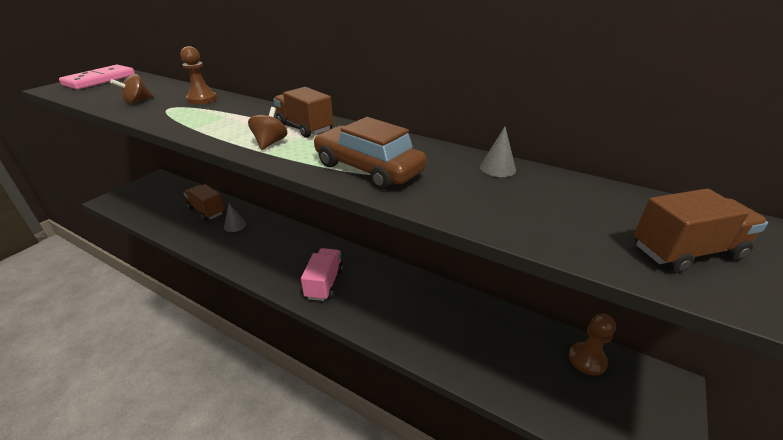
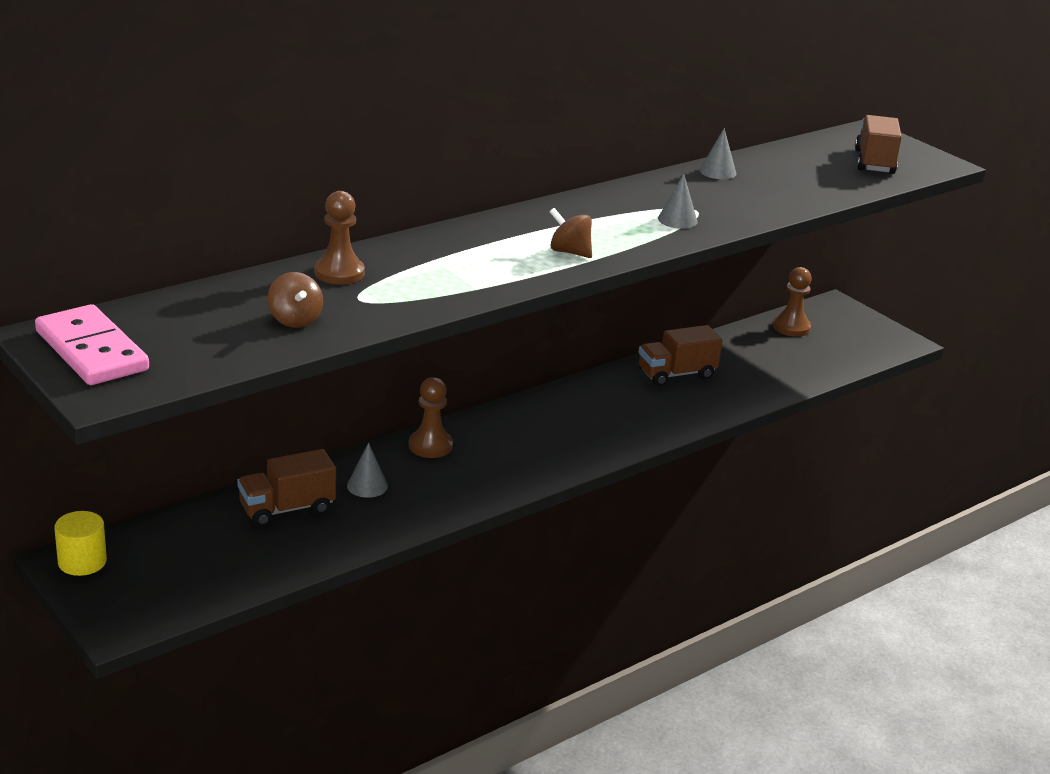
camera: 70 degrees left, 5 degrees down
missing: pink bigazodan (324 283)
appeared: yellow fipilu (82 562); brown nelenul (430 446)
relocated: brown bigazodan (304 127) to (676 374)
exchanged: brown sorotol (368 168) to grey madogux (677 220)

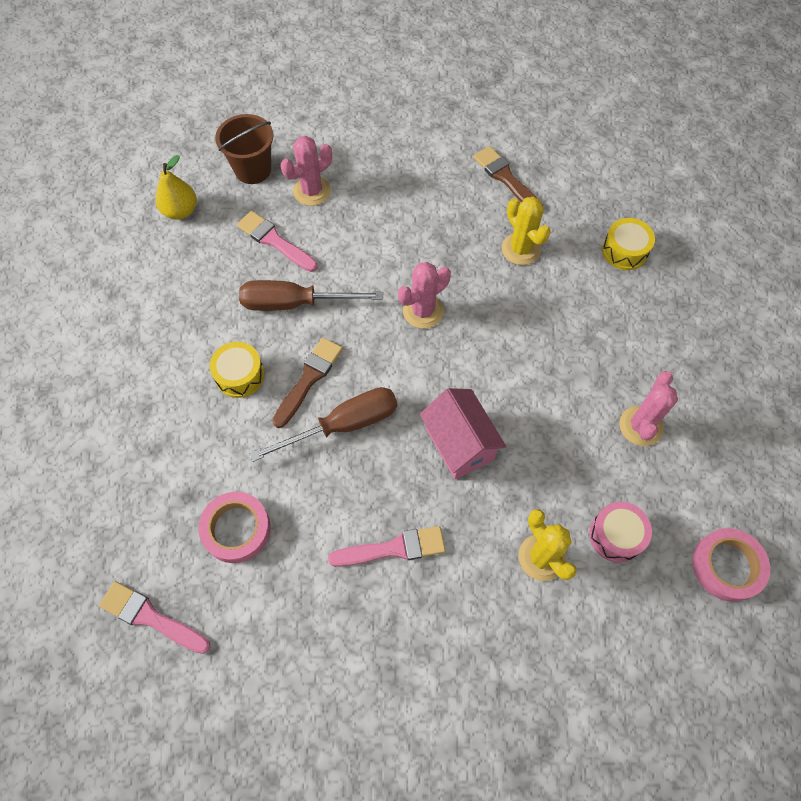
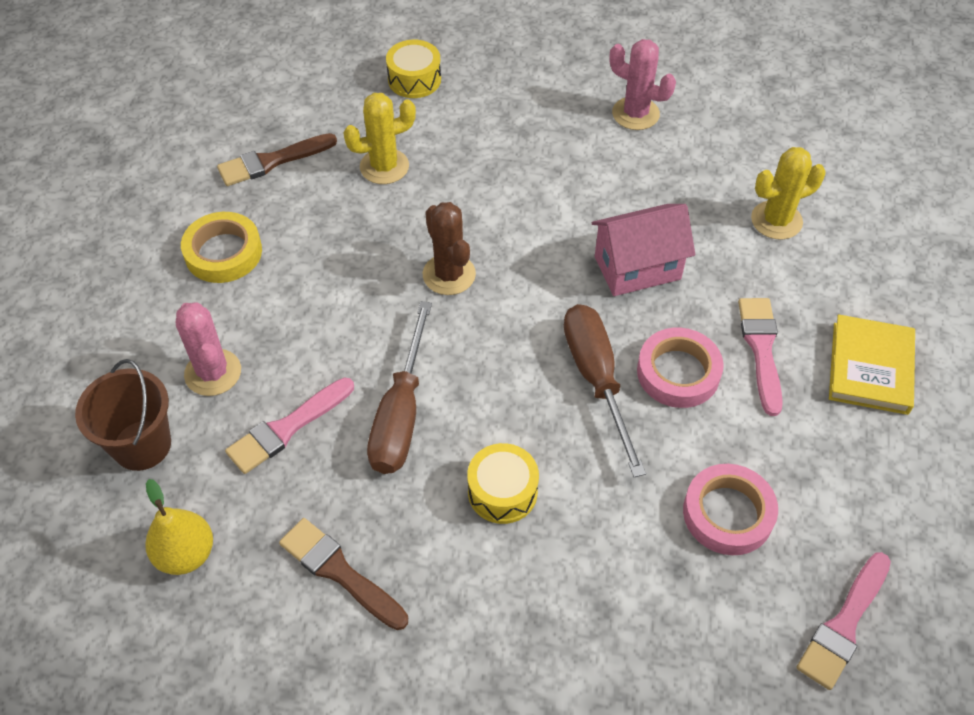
camera: 80 degrees left, 10 degrees down
missing: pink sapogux (616 535)
appeared: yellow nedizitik (223 252); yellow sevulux (870 368)
relocated: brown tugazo (309 379) to (339 572); pink nedizitik (727 566) to (678 372)
colour: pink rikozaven (423 311) to brown rikozaven (449 274)

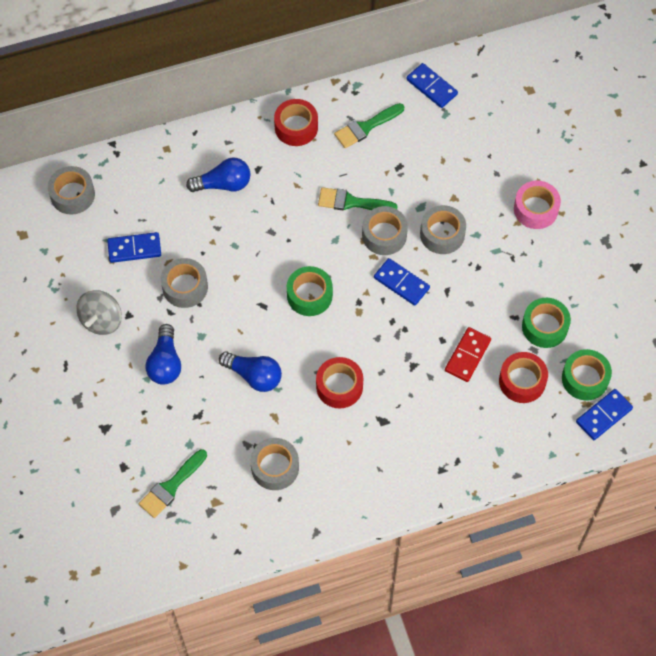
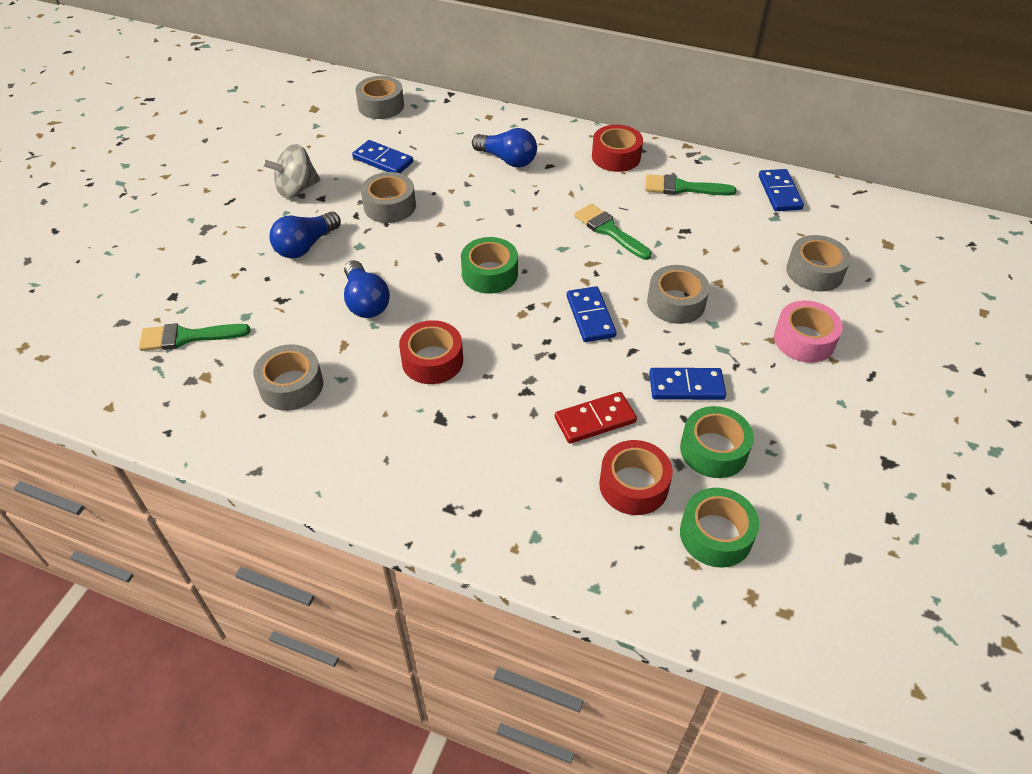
camera: 40 degrees right, 15 degrees down
relocated: grey nedizitik (384 235) to (814 272); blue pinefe (604 415) to (686 386)

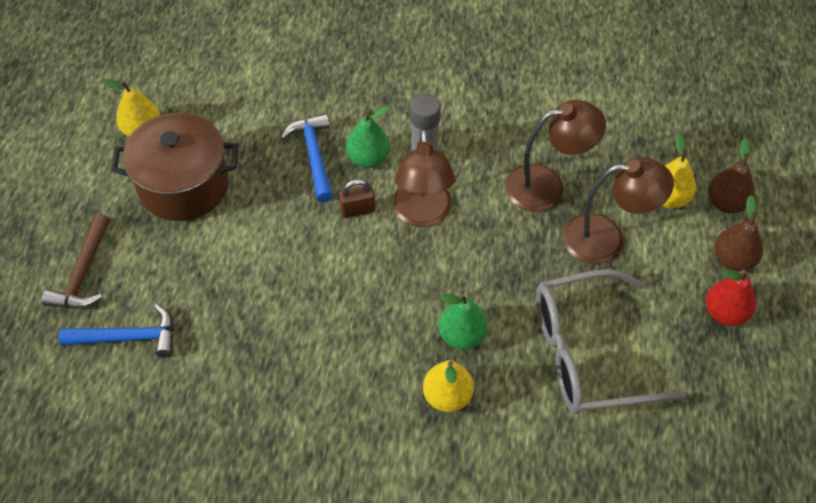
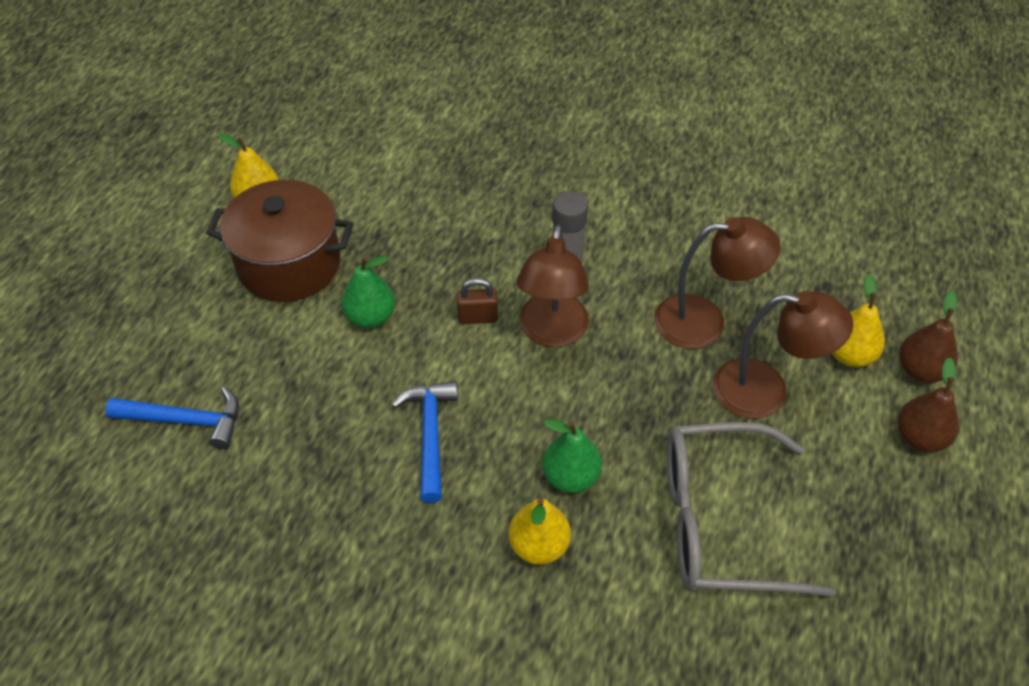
camera: 10 degrees right, 5 degrees down
missing: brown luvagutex (83 273); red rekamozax (725 313)
relocated: blue luvagutex (314 156) to (430 435); green rekamozax (368 158) to (371 317)

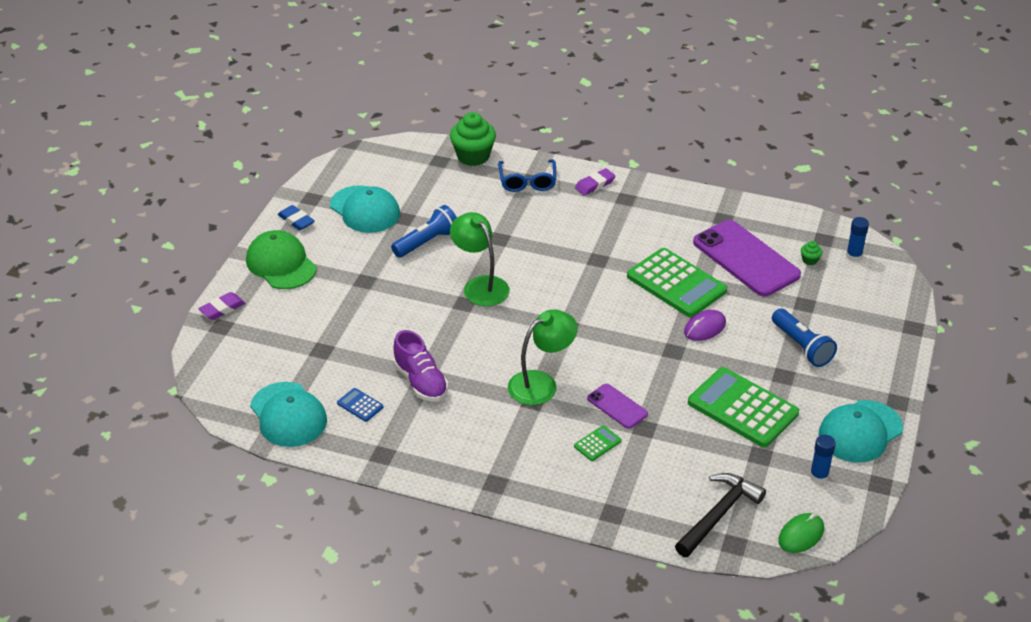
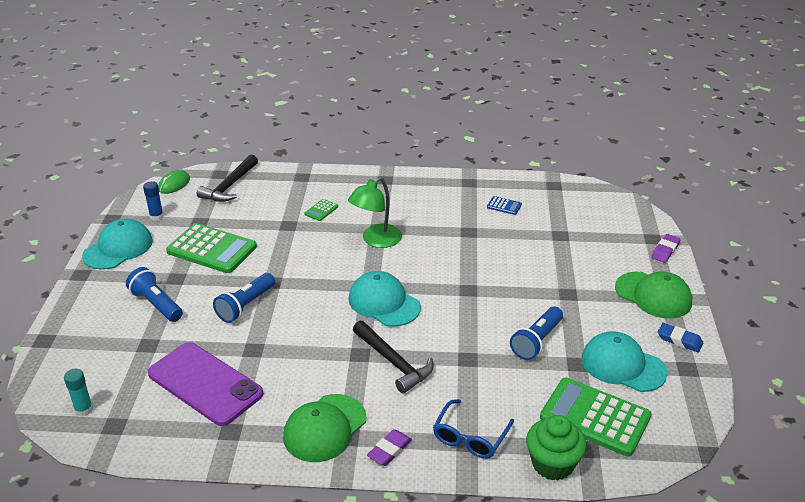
camera: 165 degrees right, 5 degrees down
missing: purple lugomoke (420 382); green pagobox (480 285); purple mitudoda (617 406); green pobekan (809 260)
appeared: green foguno (324 428); black luvagutex (393 362)
relocated: turquoise foguno (288 415) to (384 303); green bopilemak (676 284) to (595 417)
exchanged: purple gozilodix (704 328) to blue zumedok (245 306)
colour: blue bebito (854 256) to turquoise bebito (84 409)
spun: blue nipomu (527 182) = (470 438) 135 degrees counterclockwise

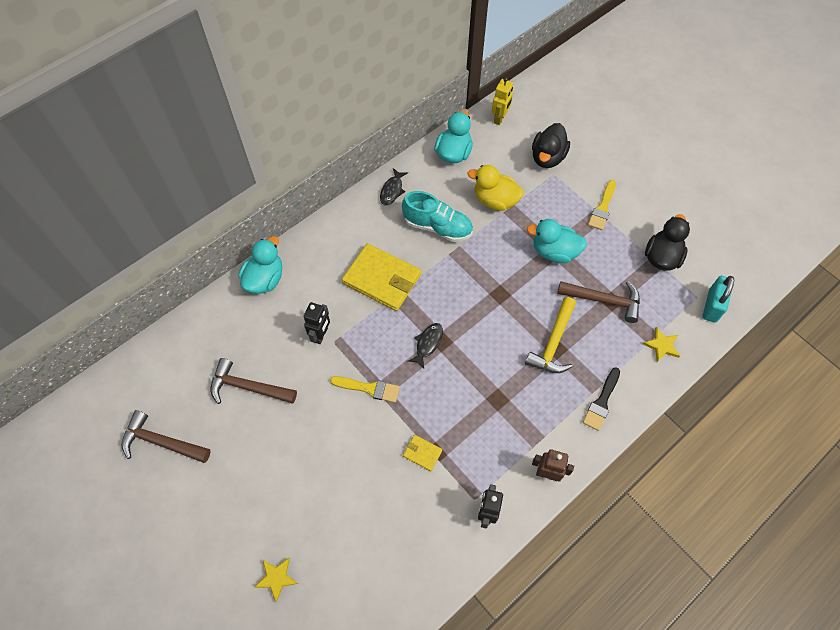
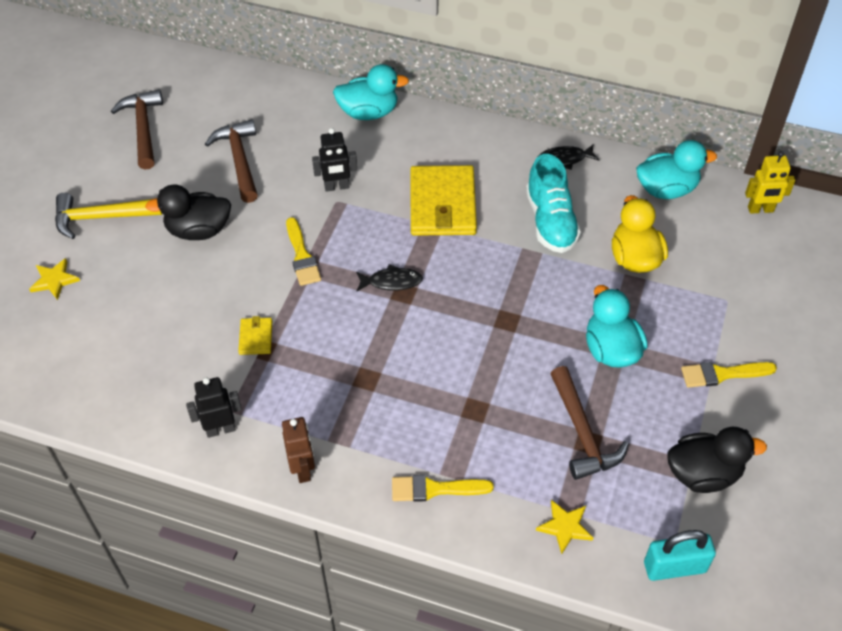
camera: 60 degrees right, 10 degrees down
relocated: yellow luvagutex (553 343) to (101 217); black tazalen (547 157) to (198 230)
colour: black tugazo (601 401) to yellow tugazo (435 489)

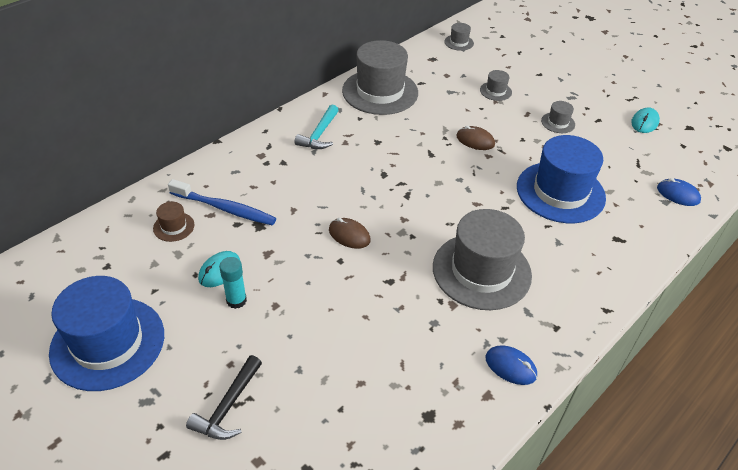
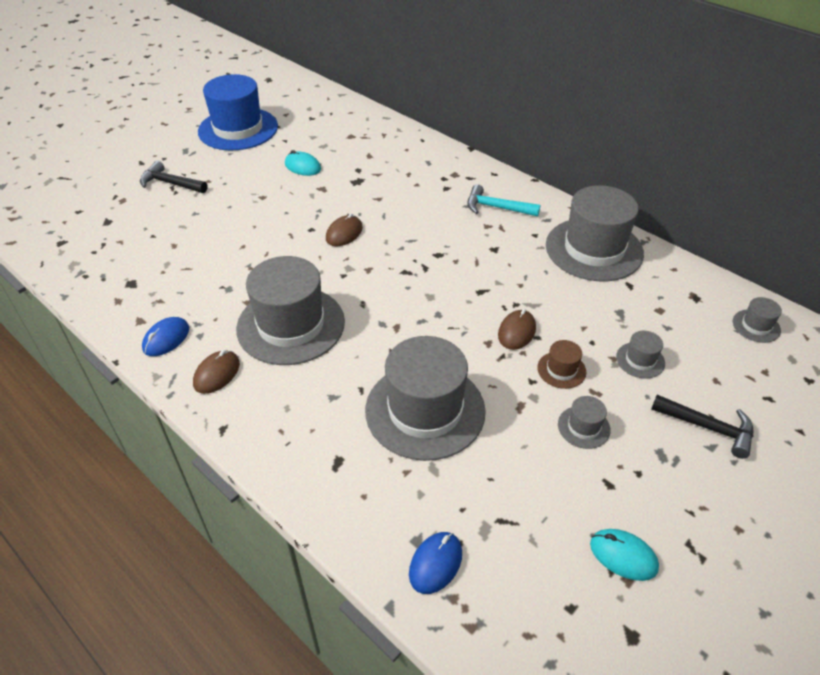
camera: 90 degrees right, 0 degrees up
missing: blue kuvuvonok (225 208); turquoise bebito (236 300)
appeared: brown gozilodix (217 374); black luvagutex (708 428)
relocated: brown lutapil (174 227) to (561 370)
colour: blue lutapil (560 192) to grey lutapil (425 410)

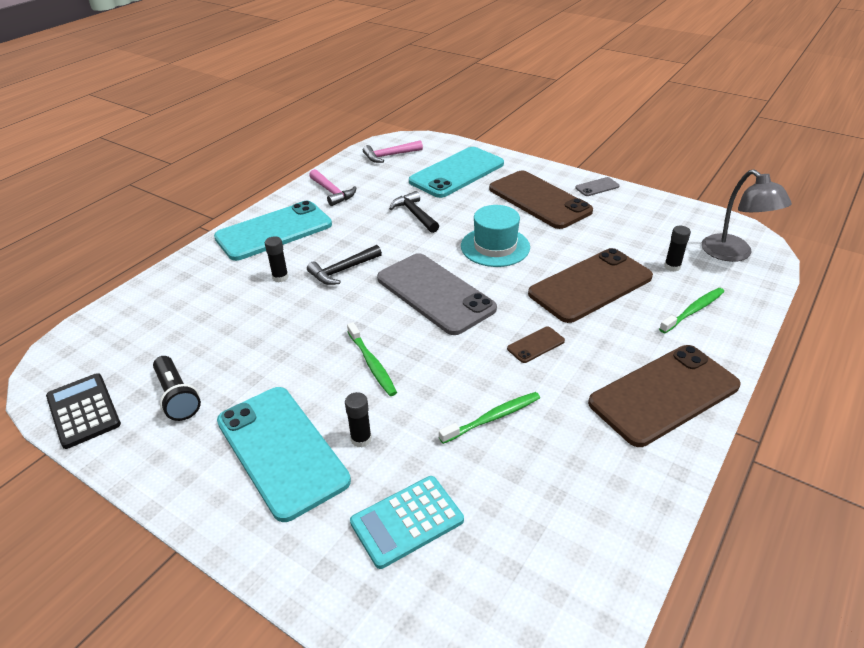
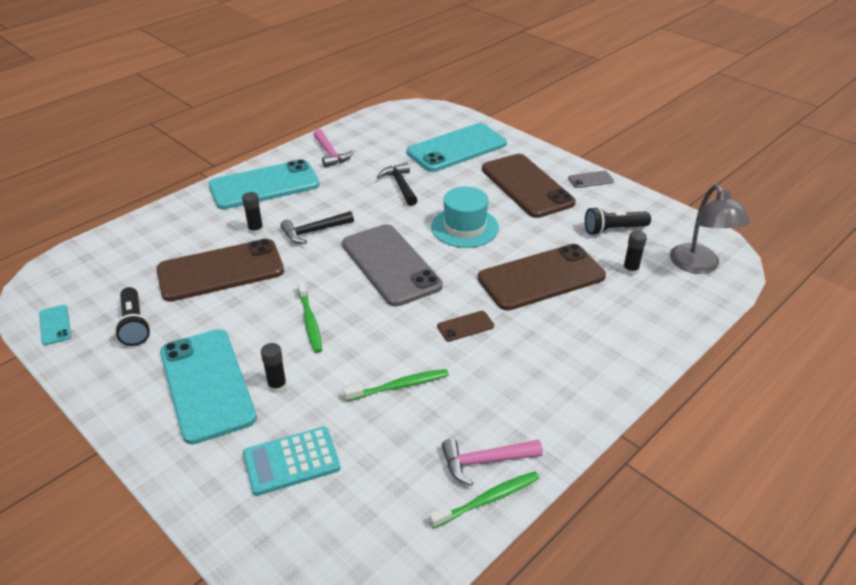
camera: 10 degrees right, 0 degrees up
appeared: black zumedok (613 230)
relocated: pink luvagutex (389 156) to (485 461); brown mitudoda (663 394) to (220 270); green kuvuvonok (693 311) to (487 500)
exchanged: black bopilemak (83 411) to turquoise mitudoda (55 325)

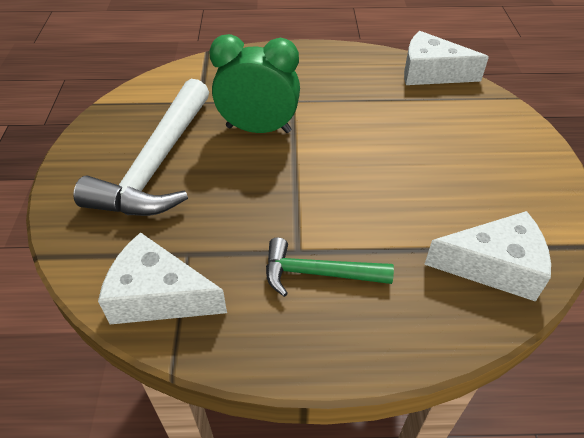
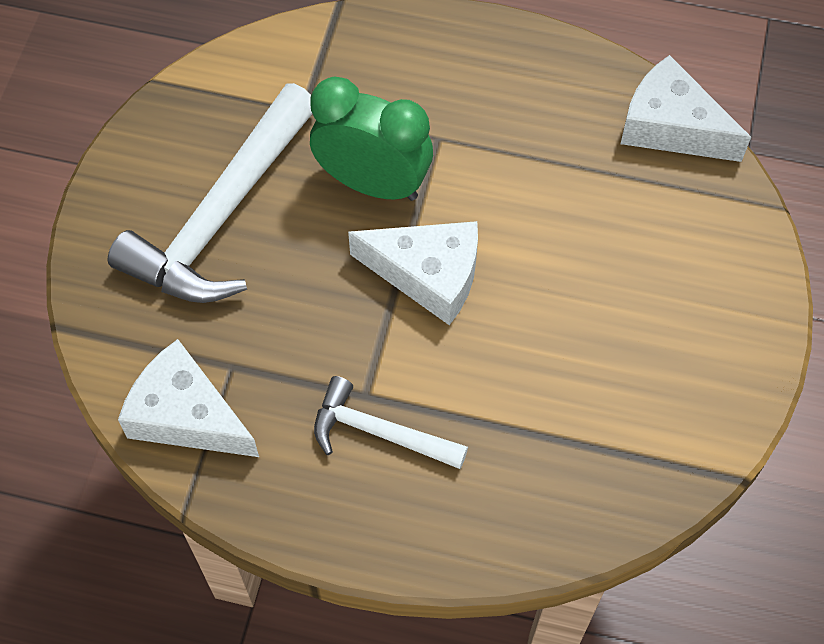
camera: 15 degrees right, 15 degrees up
relocated: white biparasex (494 266) to (428 275)
colour: green luvagutex (318 273) to white luvagutex (379 432)

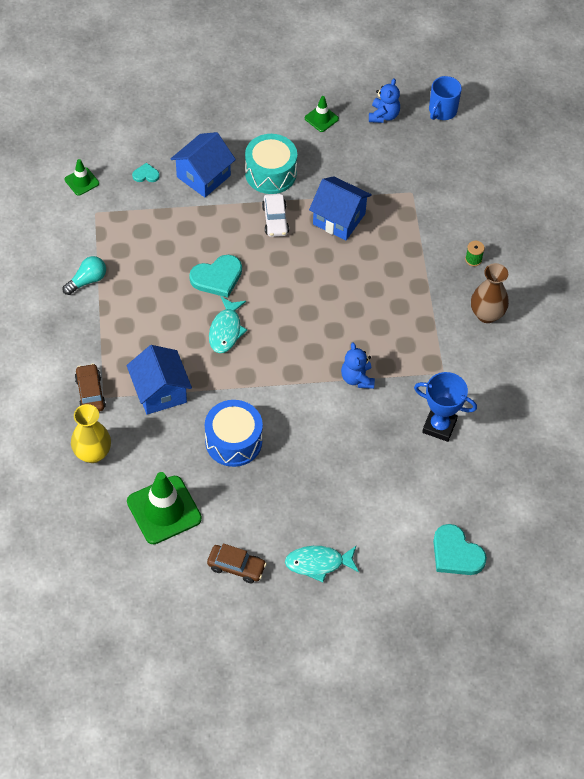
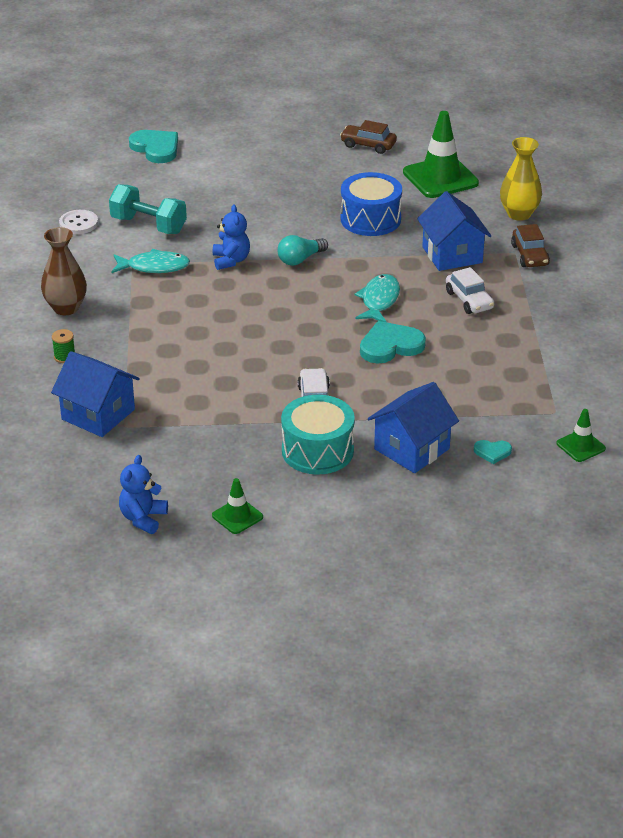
camera: 175 degrees left, 20 degrees down
missing: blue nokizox (442 111)
appeared: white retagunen (78 223); white sorotol (469 300)
relocated: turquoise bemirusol (87 280) to (300 259); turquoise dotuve (318 563) to (154 267); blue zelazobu (339 219) to (98 414)
exchanged: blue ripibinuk (439 426) to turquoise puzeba (148 225)

